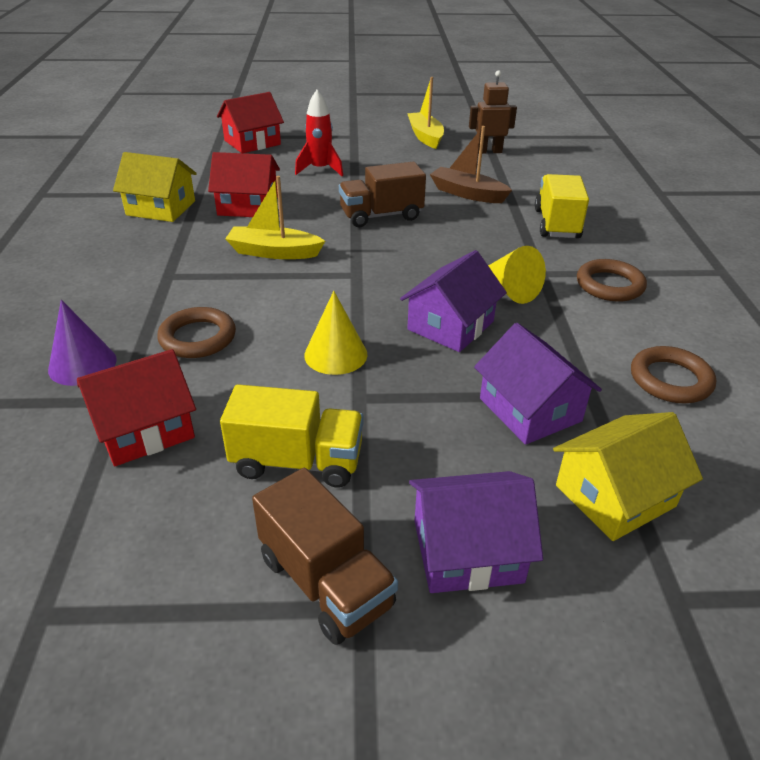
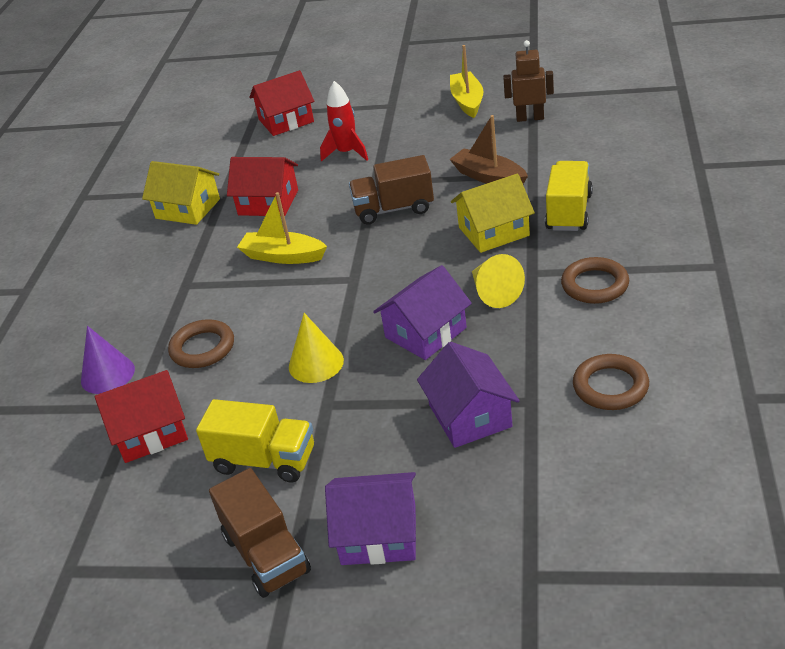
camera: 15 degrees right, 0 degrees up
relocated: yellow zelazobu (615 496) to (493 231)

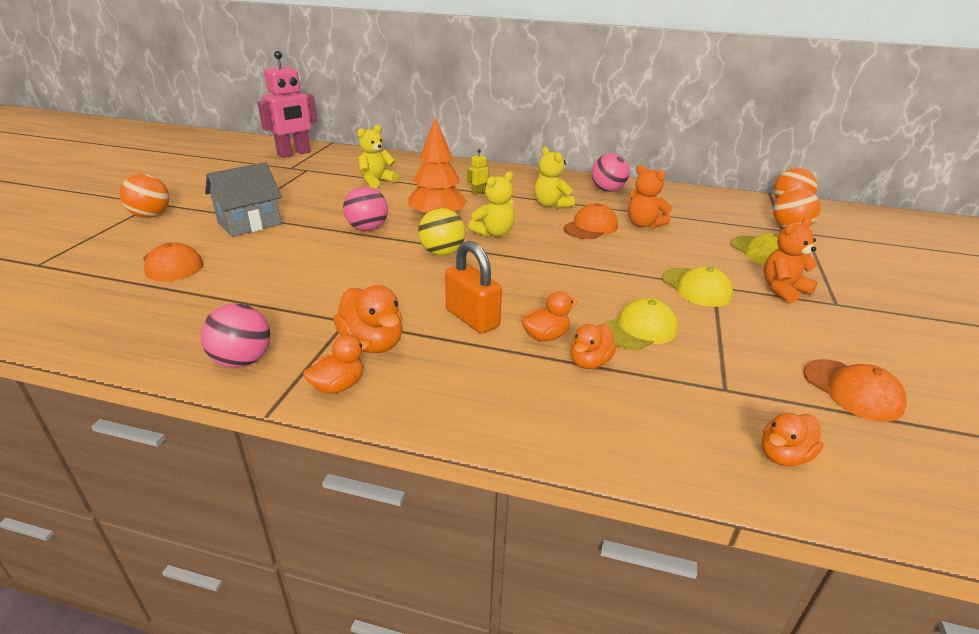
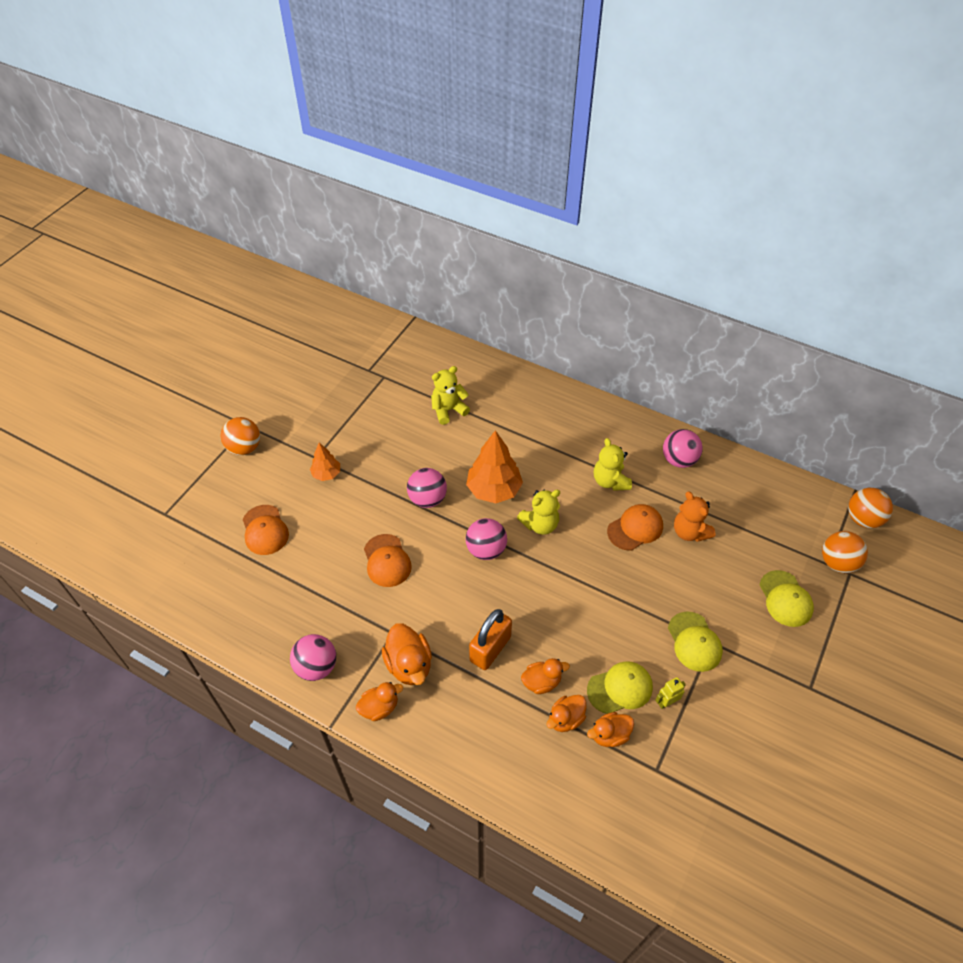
camera: 15 degrees right, 20 degrees up
missing: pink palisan (294 154); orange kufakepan (783 290)
relocated: yellow palisan (478 193) to (666 702); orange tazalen (783 455) to (609 735); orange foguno (852 390) to (387 561)
exchanged: grey zelazobu (249 223) to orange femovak (326 474)
colour: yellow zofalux (442 253) to pink zofalux (486 550)
spun: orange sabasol (472 318) = (490 648) 60 degrees clockwise

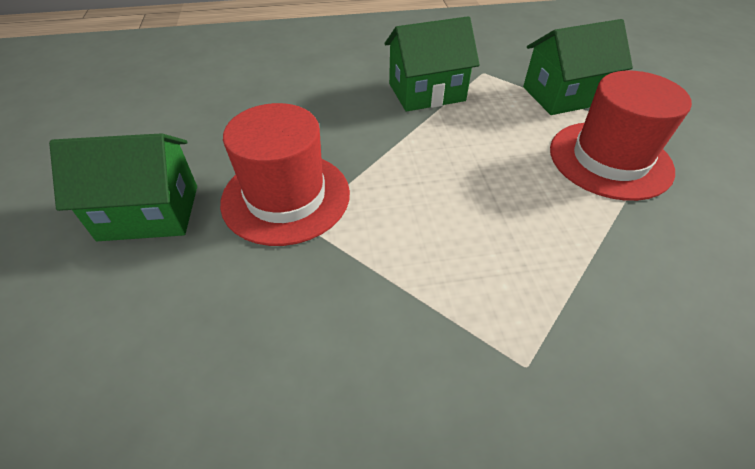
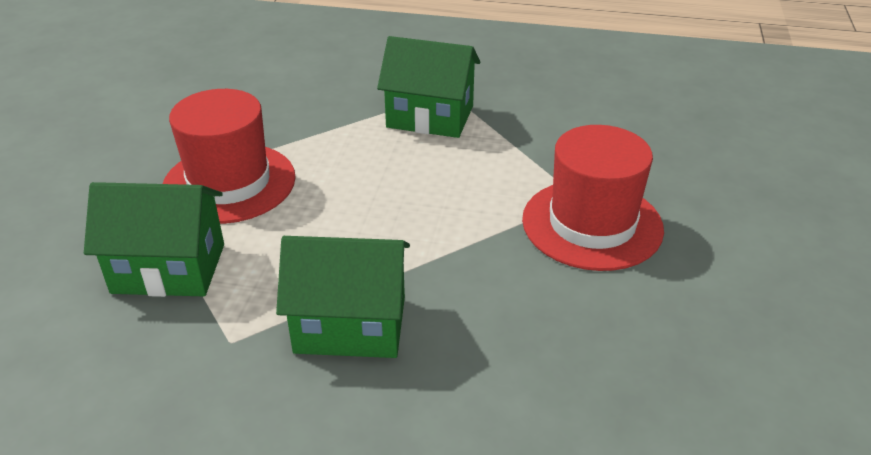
camera: 160 degrees left, 10 degrees down
relocated: green zelazobu (149 212) to (430 116)

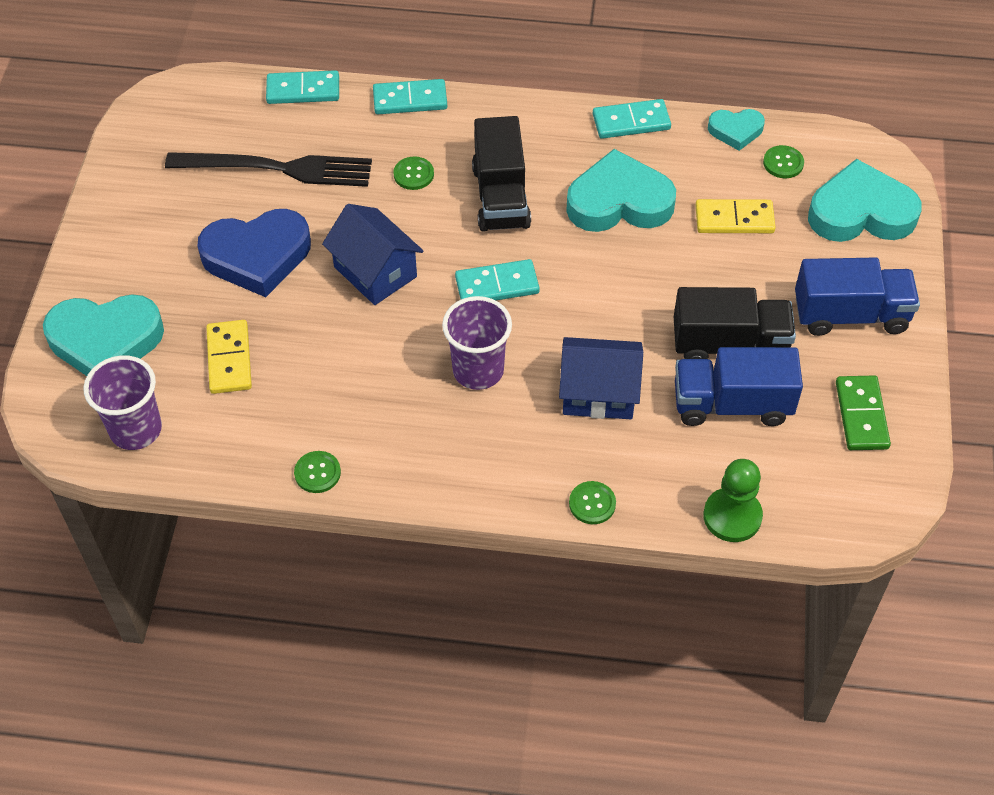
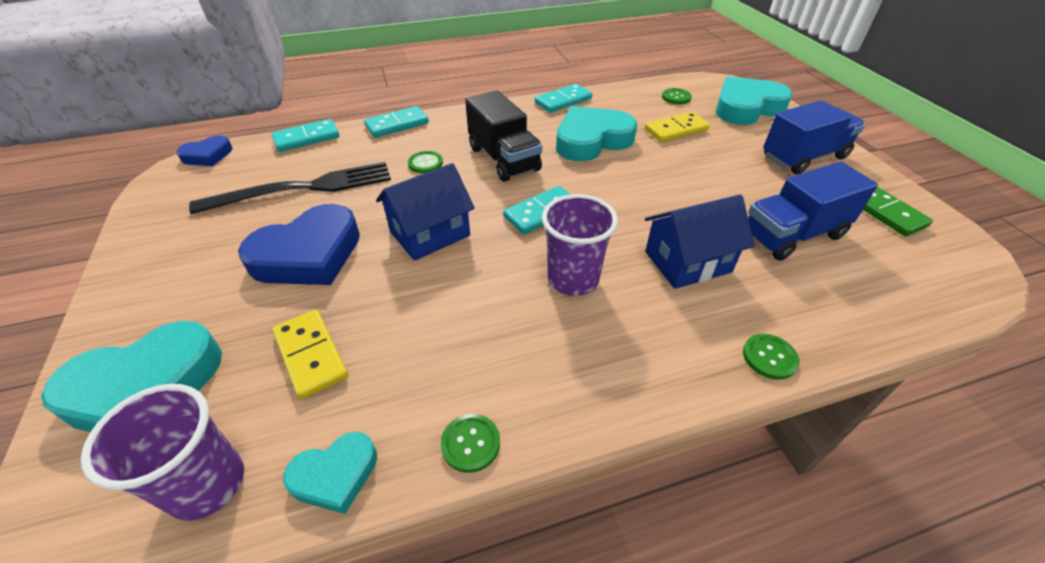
camera: 25 degrees left, 10 degrees down
missing: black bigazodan (729 344); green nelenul (732 516)
appeared: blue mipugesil (208 155)
relocated: turquoise mipugesil (735 131) to (335 475)
spun: blue zelazobu (375 272) = (430 234) 60 degrees counterclockwise

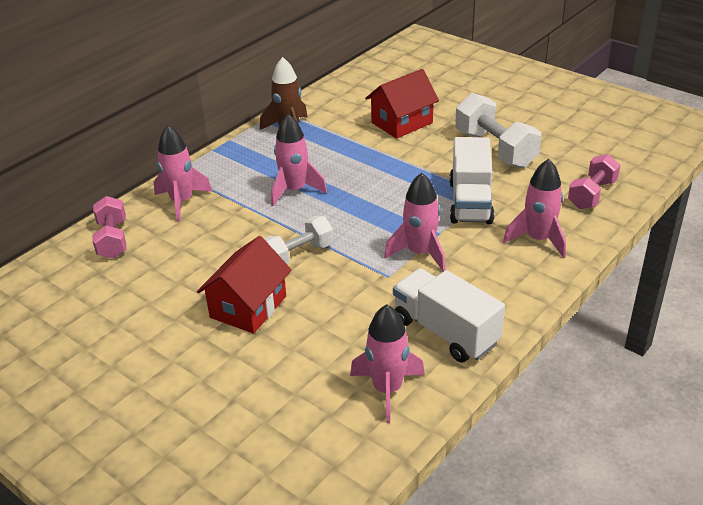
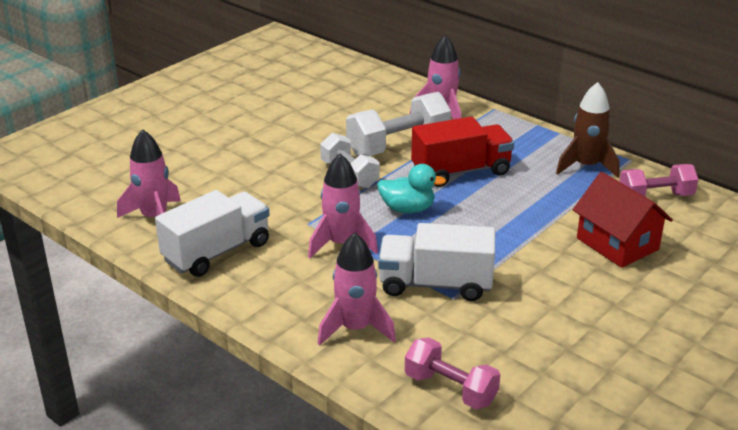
camera: 90 degrees right, 5 degrees down
missing: red zelazobu (248 307)
appeared: turquoise tazalen (407 209)
relocated: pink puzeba (112 240) to (655 197); white puzeba (495 149) to (398 145)
exchanged: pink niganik (294 190) to red bigazodan (461 171)

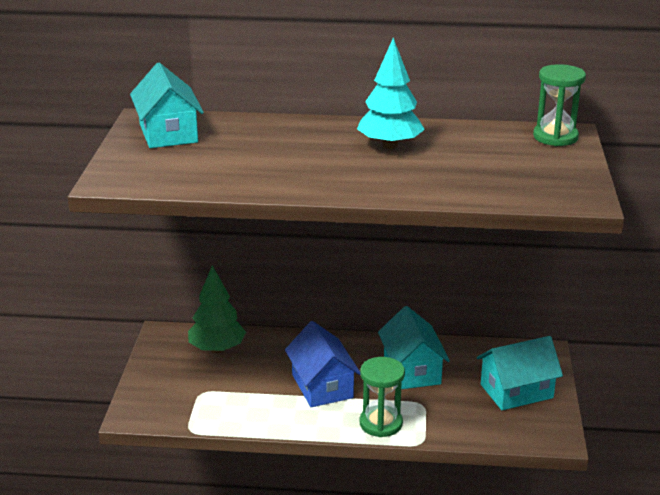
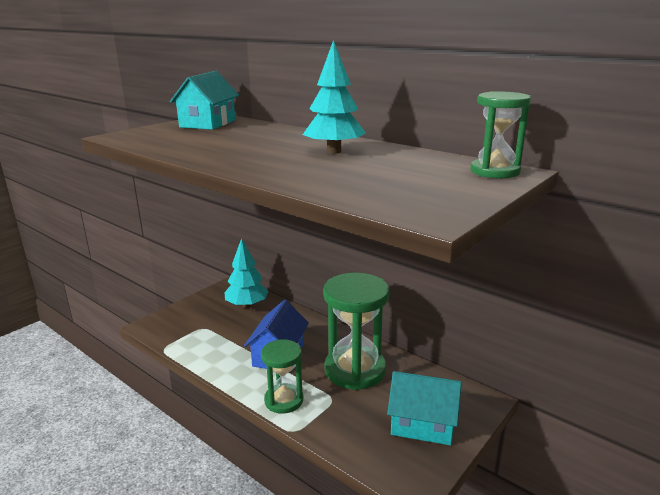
camera: 35 degrees right, 5 degrees down
exchanged: turquoise zelazobu (412 370) to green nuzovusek (355 370)
colour: green femovak (217 349) to turquoise femovak (247 305)

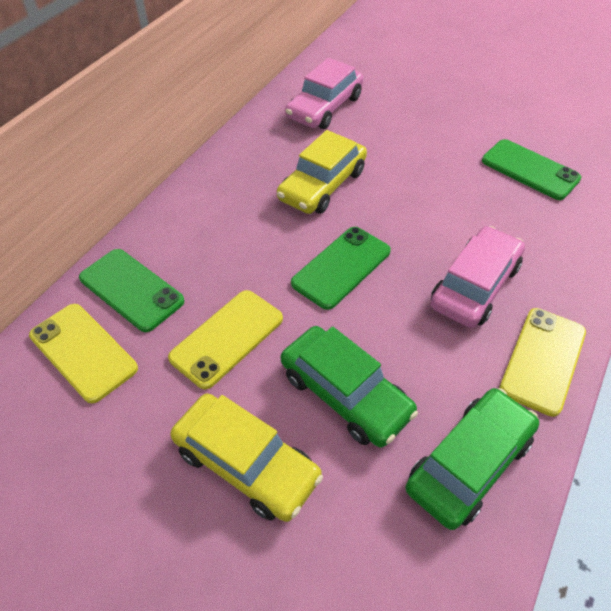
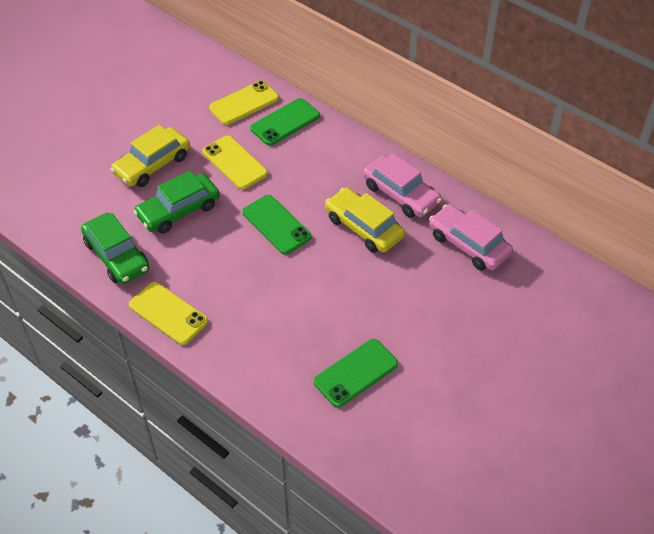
camera: 100 degrees right, 0 degrees up
relocated: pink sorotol (475 286) to (400 194)

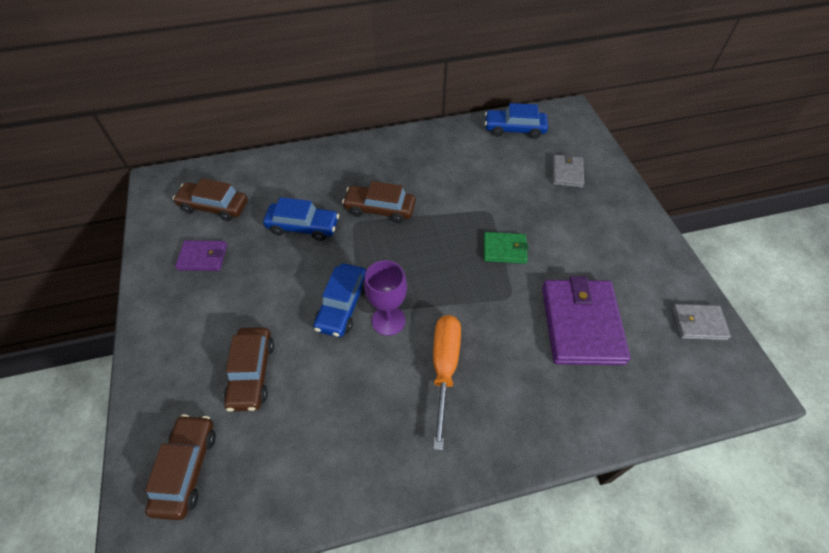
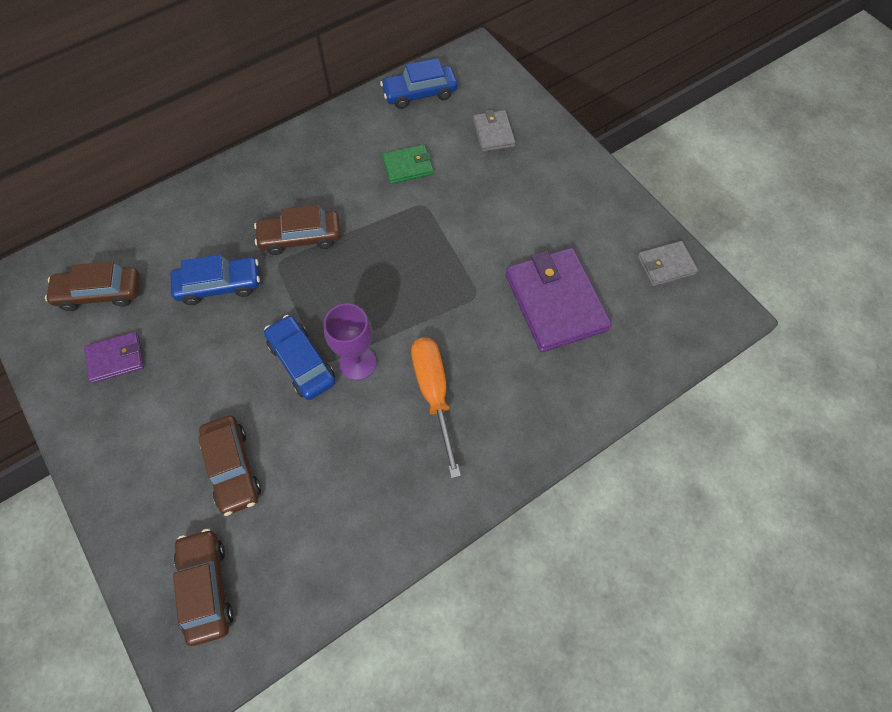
camera: 20 degrees left, 10 degrees up
relocated: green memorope (504 249) to (407 166)
spun: blue sorotol (342 305) = (302 362) 150 degrees clockwise

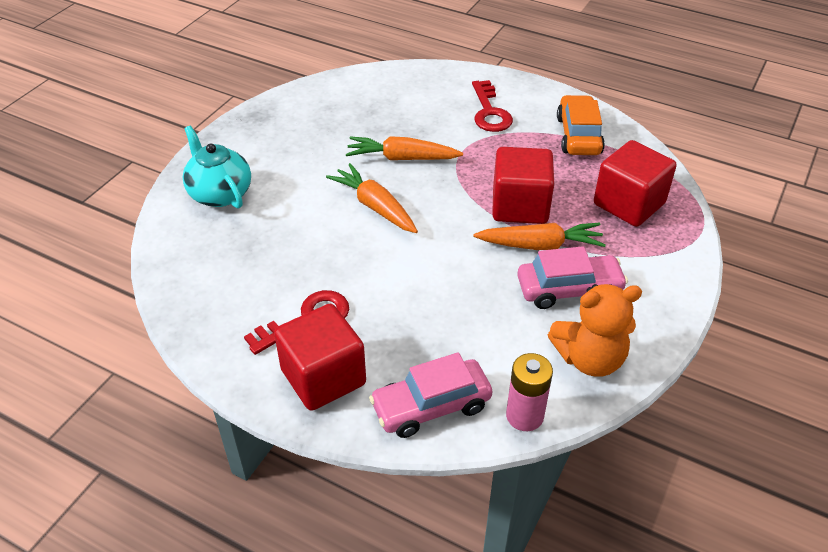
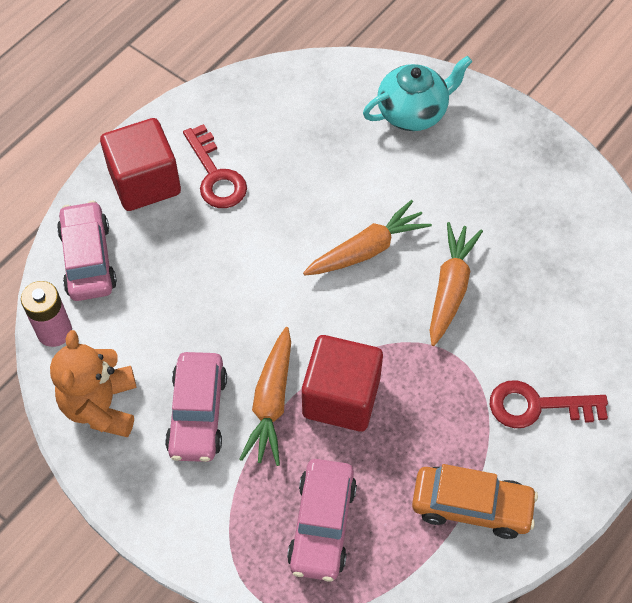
camera: 100 degrees right, 15 degrees up
exchanged: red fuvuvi (629 204) to pink sorotol (322 525)

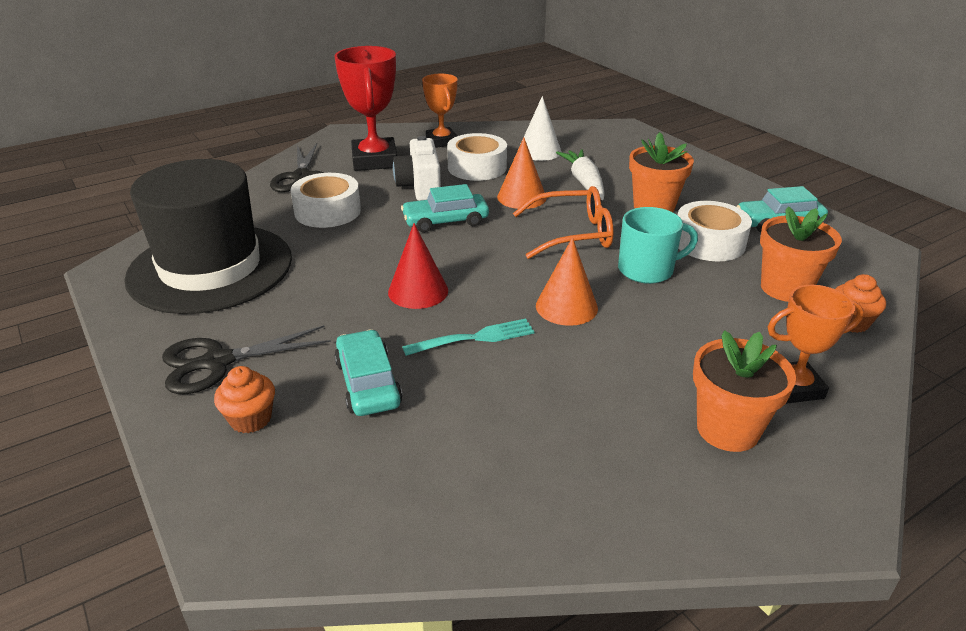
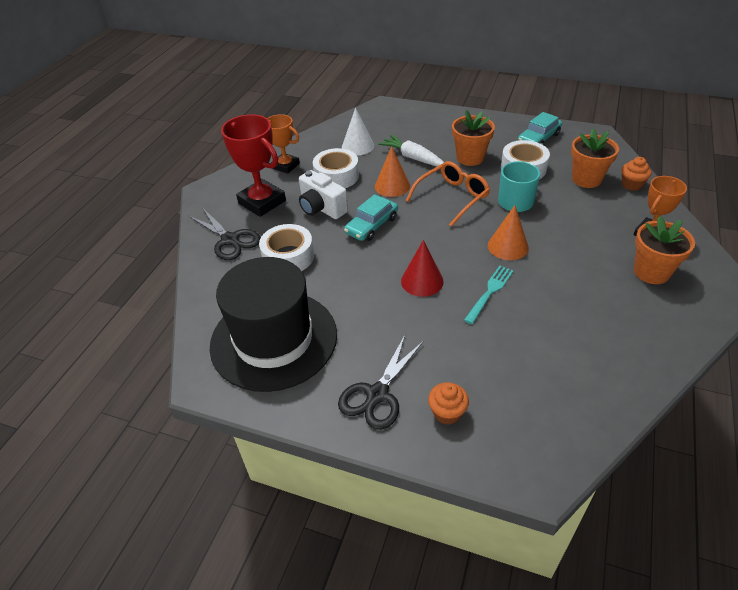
camera: 35 degrees left, 10 degrees up
missing: turquoise sorotol (368 383)

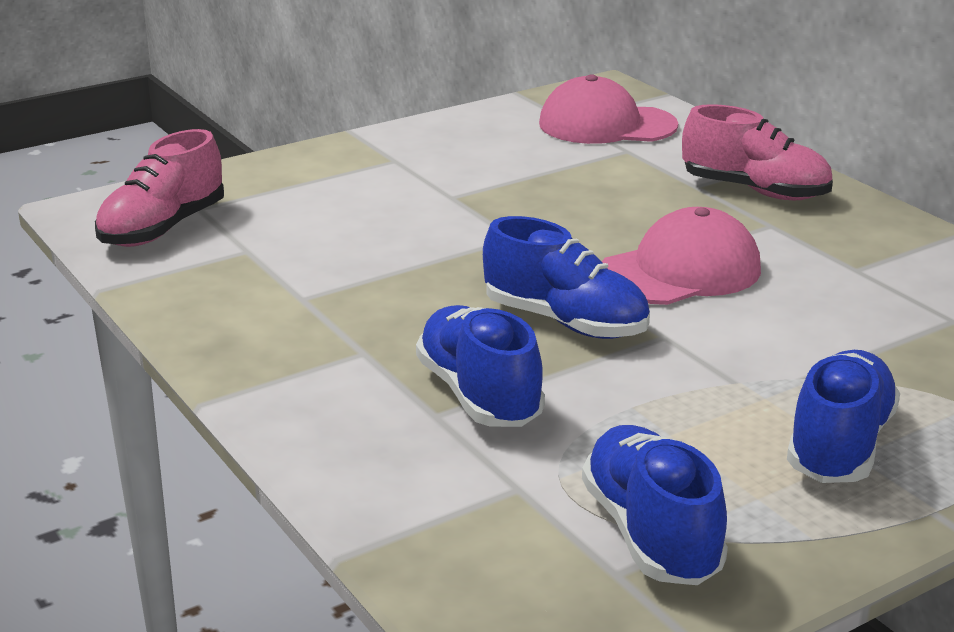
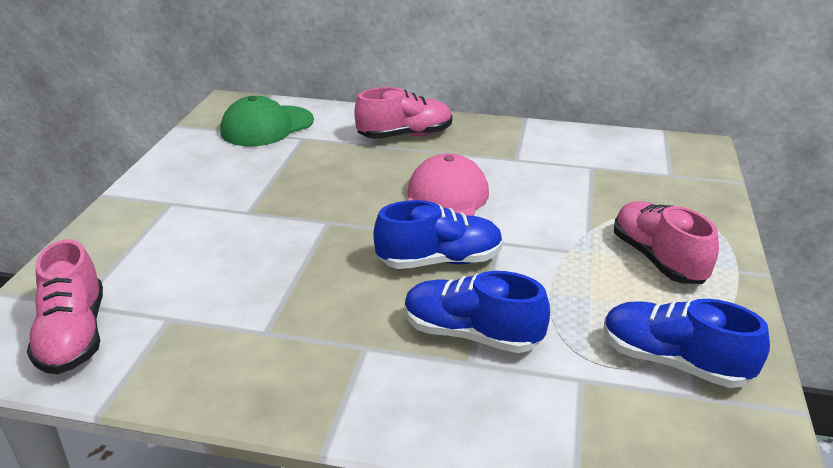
camera: 45 degrees left, 5 degrees up
colour: pink foguno (607 125) to green foguno (267 126); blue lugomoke (839 445) to pink lugomoke (657 259)

